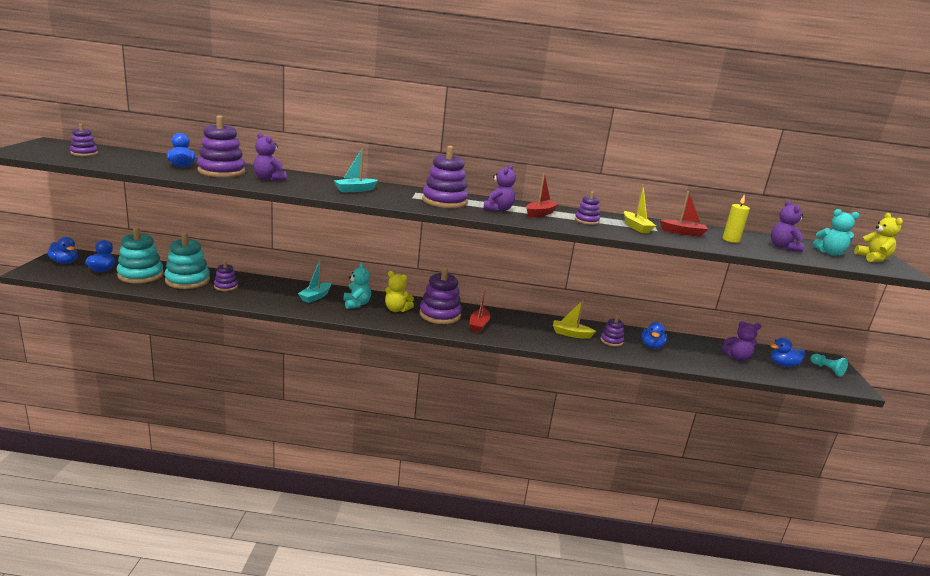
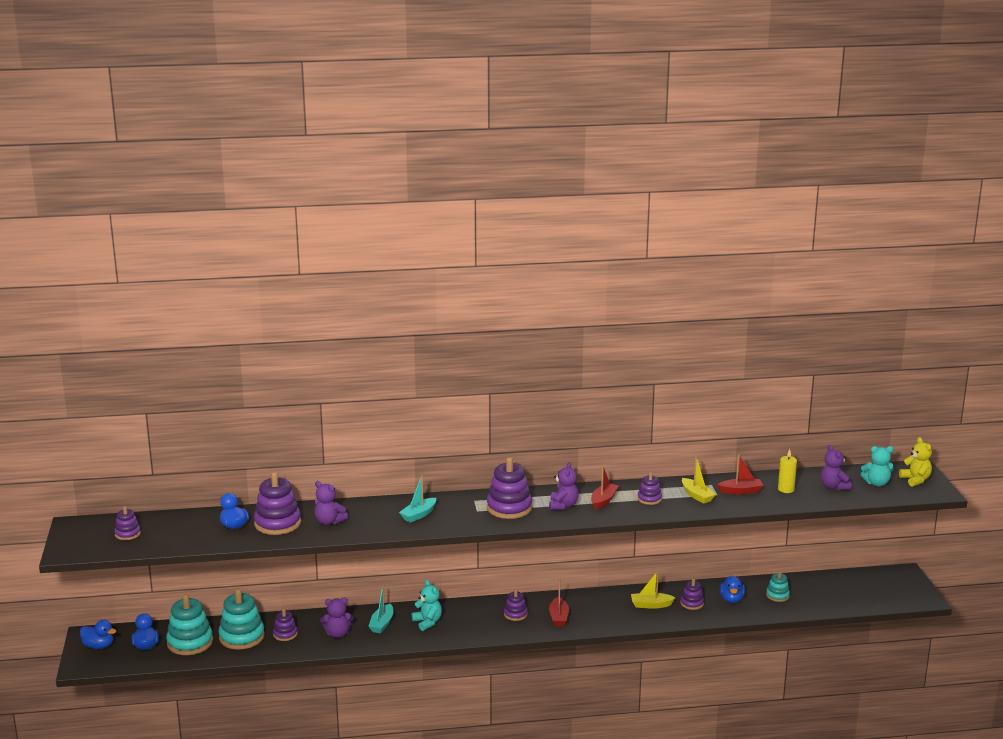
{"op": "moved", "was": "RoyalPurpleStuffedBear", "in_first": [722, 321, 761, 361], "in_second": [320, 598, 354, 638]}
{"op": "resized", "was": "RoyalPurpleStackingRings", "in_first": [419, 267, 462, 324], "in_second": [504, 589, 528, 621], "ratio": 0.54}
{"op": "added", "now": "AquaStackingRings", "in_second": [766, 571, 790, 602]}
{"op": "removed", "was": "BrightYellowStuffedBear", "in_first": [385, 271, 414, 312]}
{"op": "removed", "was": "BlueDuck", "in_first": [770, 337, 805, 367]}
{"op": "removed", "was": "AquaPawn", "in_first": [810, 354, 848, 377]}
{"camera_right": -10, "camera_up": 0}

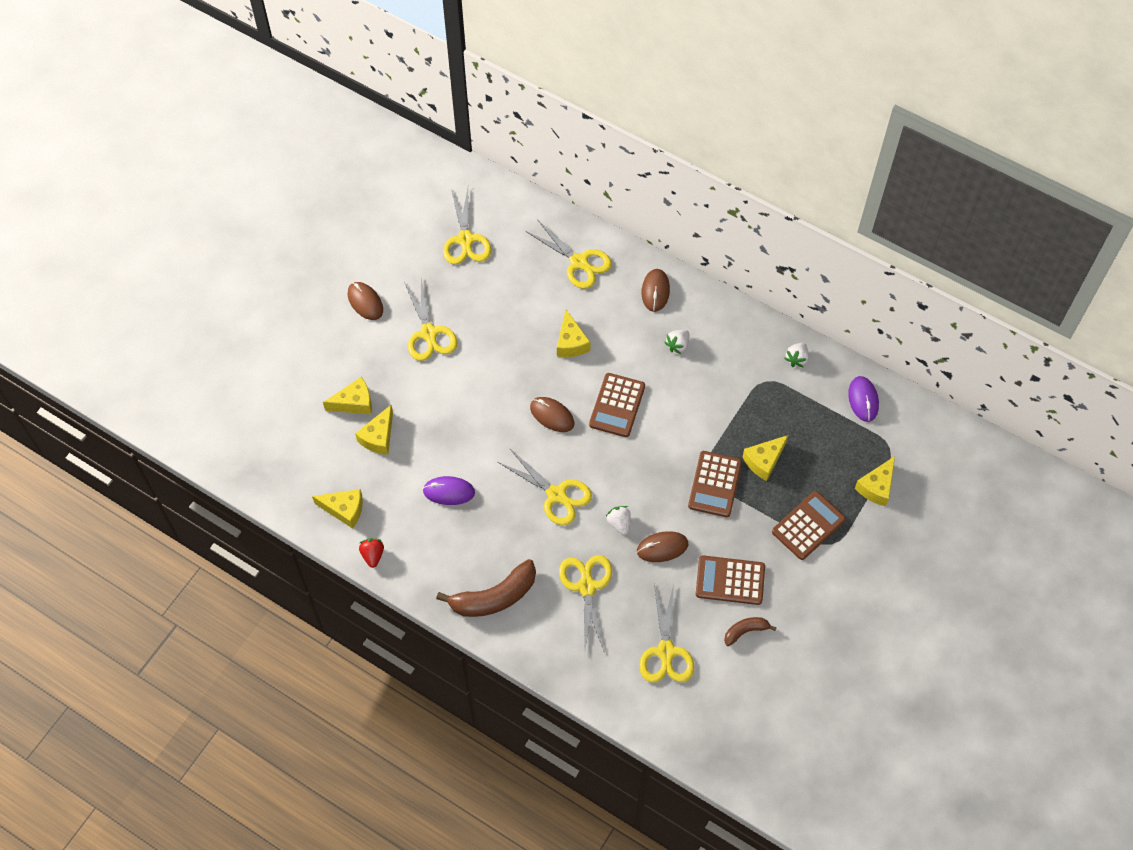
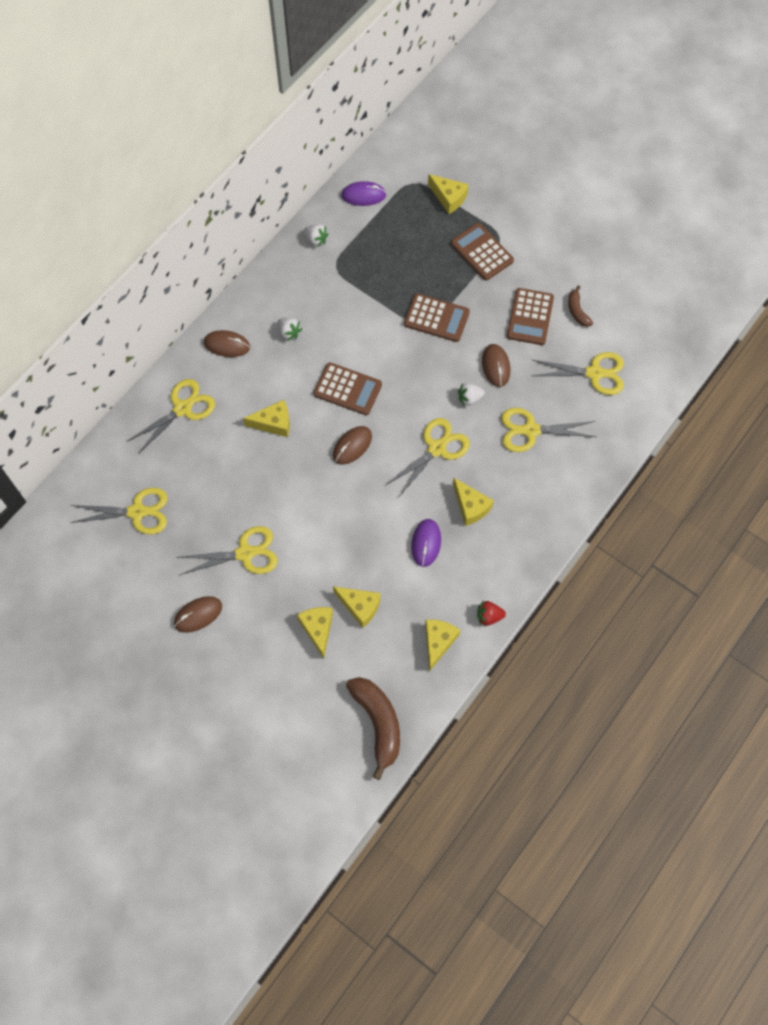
{"op": "moved", "was": "BrownBananaFruit", "in_first": [436, 559, 536, 617], "in_second": [346, 677, 400, 780]}
{"op": "moved", "was": "BrightYellowCheese", "in_first": [743, 435, 788, 481], "in_second": [453, 478, 494, 526]}
{"camera_right": -85, "camera_up": 5}

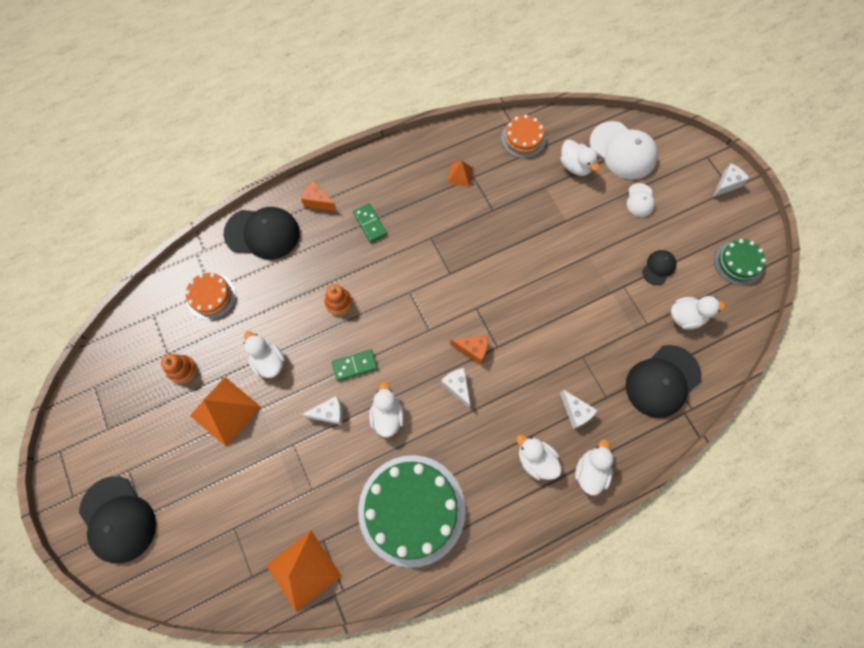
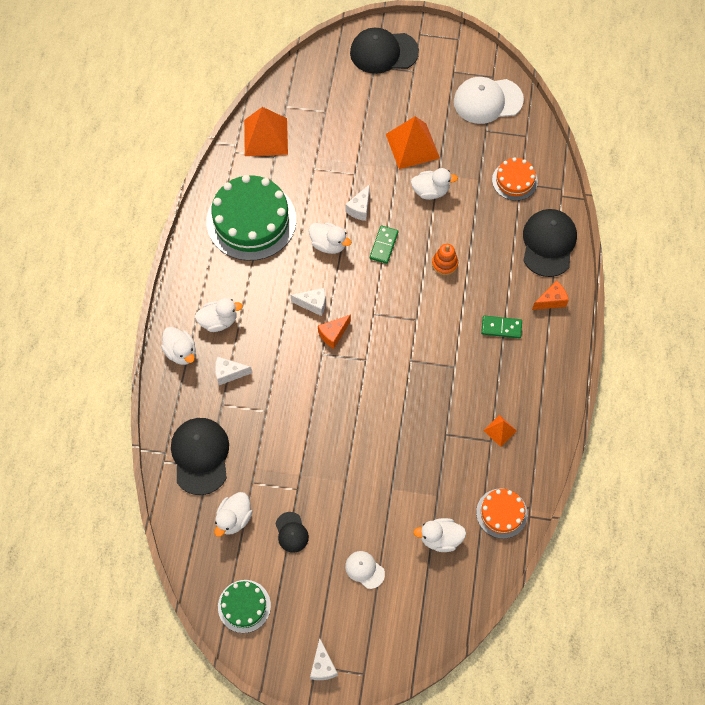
{"op": "moved", "was": "SnowWhiteBaseballCap", "in_first": [590, 121, 658, 180], "in_second": [454, 77, 524, 124]}
{"op": "turned", "was": "JetBlackBaseballCap", "in_first": [223, 207, 300, 260], "in_second": [523, 209, 577, 277], "clockwise": 150}
{"op": "removed", "was": "OrangeStackingRings", "in_first": [161, 354, 197, 384]}
{"camera_right": 125, "camera_up": -5}

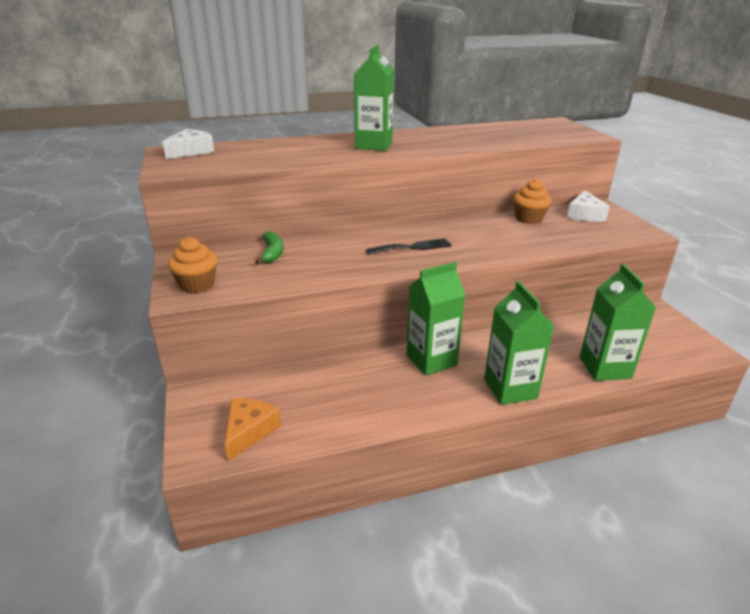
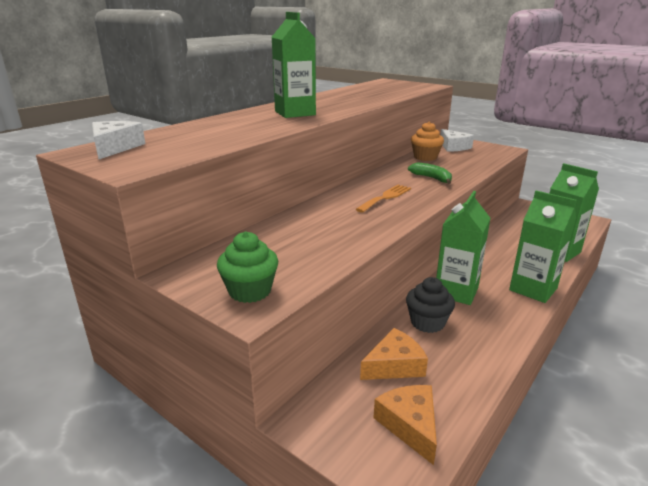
{"op": "recoloured", "was": "OrangeFairyCake", "now": "EmeraldFairyCake", "in_first": [168, 237, 218, 293], "in_second": [217, 231, 278, 303]}
{"op": "recoloured", "was": "JetBlackFork", "now": "OrangeFork", "in_first": [366, 238, 452, 254], "in_second": [355, 185, 411, 213]}
{"op": "added", "now": "OrangeCheese", "in_second": [360, 328, 428, 380]}
{"op": "added", "now": "JetBlackFairyCake", "in_second": [406, 277, 455, 333]}
{"op": "moved", "was": "EmeraldBananaFruit", "in_first": [255, 231, 283, 264], "in_second": [408, 162, 452, 184]}
{"camera_right": -35, "camera_up": -5}

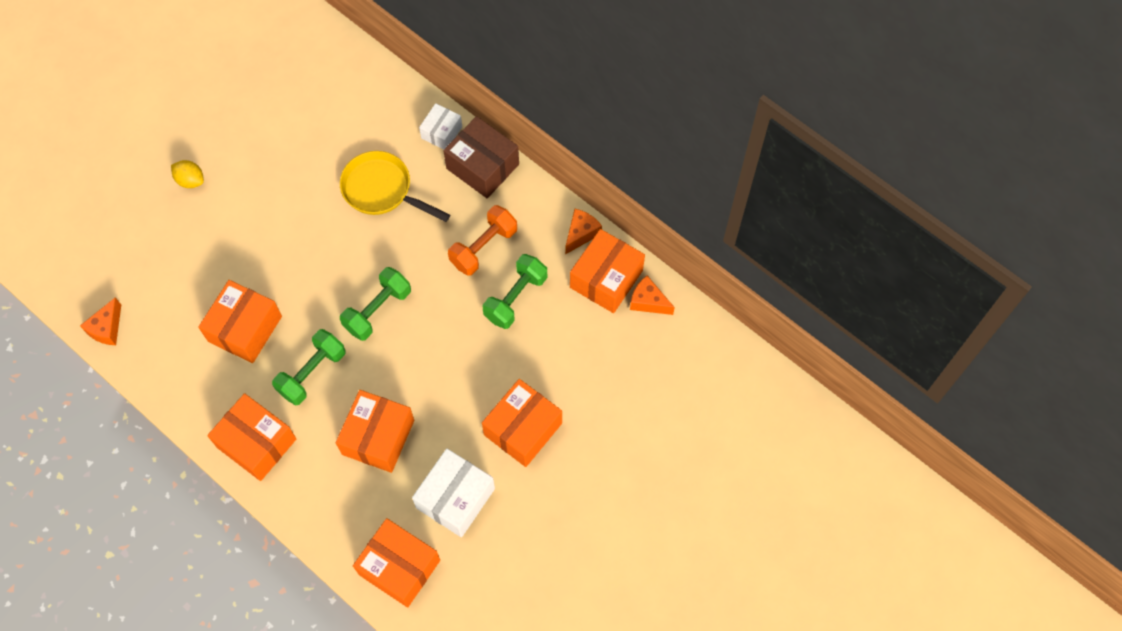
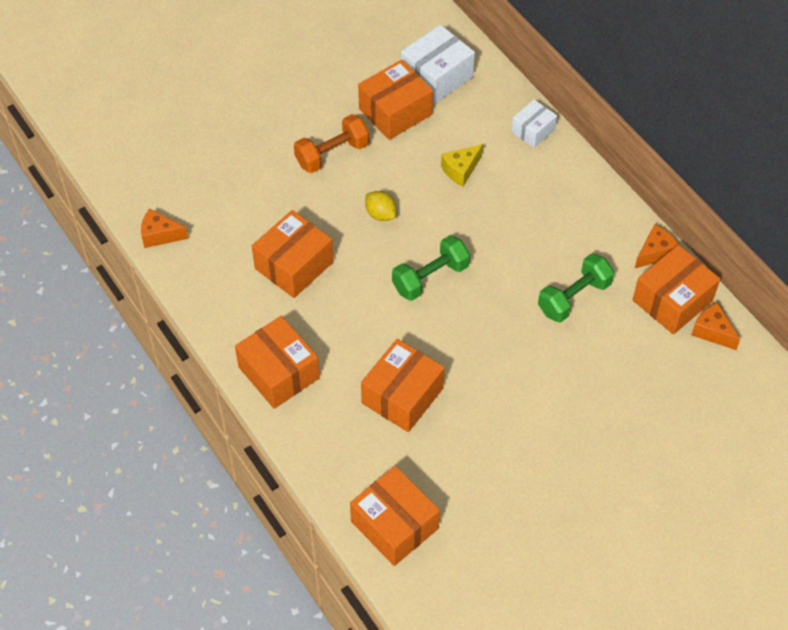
{"op": "turned", "was": "OrangeCheese", "in_first": [80, 297, 121, 345], "in_second": [141, 208, 189, 248], "clockwise": 60}
{"op": "moved", "was": "OrangeDumbbell", "in_first": [448, 205, 517, 276], "in_second": [294, 114, 369, 173]}
{"op": "moved", "was": "OrangeParcel", "in_first": [482, 379, 562, 467], "in_second": [358, 60, 433, 140]}
{"op": "moved", "was": "BrightYellowToyLemon", "in_first": [171, 160, 204, 188], "in_second": [365, 191, 396, 221]}
{"op": "moved", "was": "SnowWhiteParcel", "in_first": [412, 449, 495, 537], "in_second": [401, 25, 475, 104]}
{"op": "replaced", "was": "BrightYellowPan", "now": "BrightYellowCheese", "in_first": [340, 151, 450, 222], "in_second": [441, 144, 483, 186]}
{"op": "removed", "was": "EmeraldDumbbell", "in_first": [272, 329, 345, 405]}
{"op": "removed", "was": "BrownParcel", "in_first": [443, 116, 519, 198]}
{"camera_right": 15, "camera_up": -10}

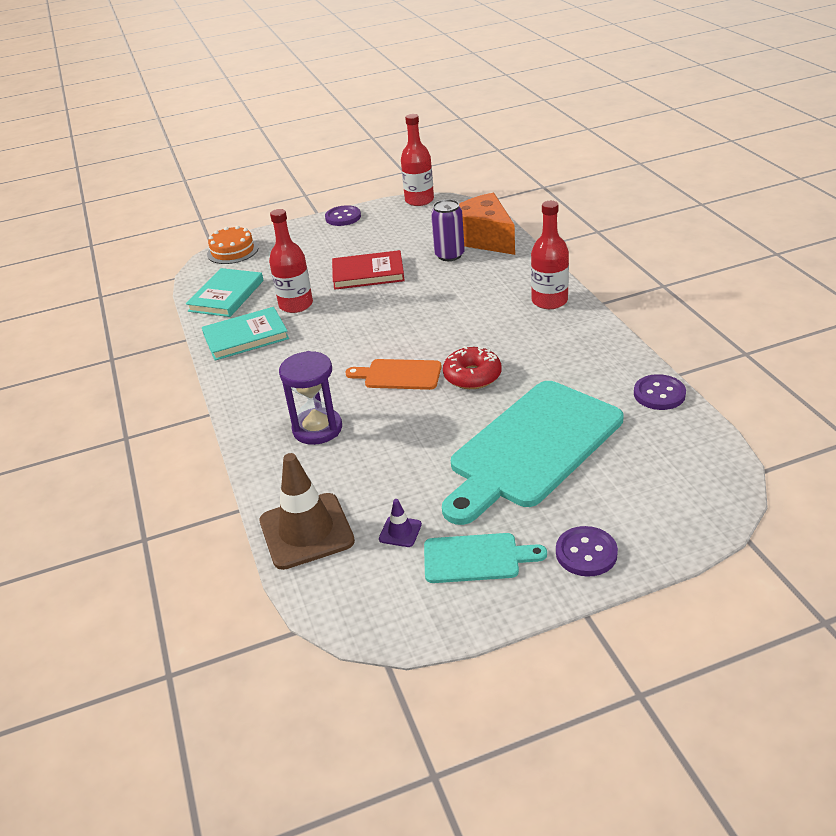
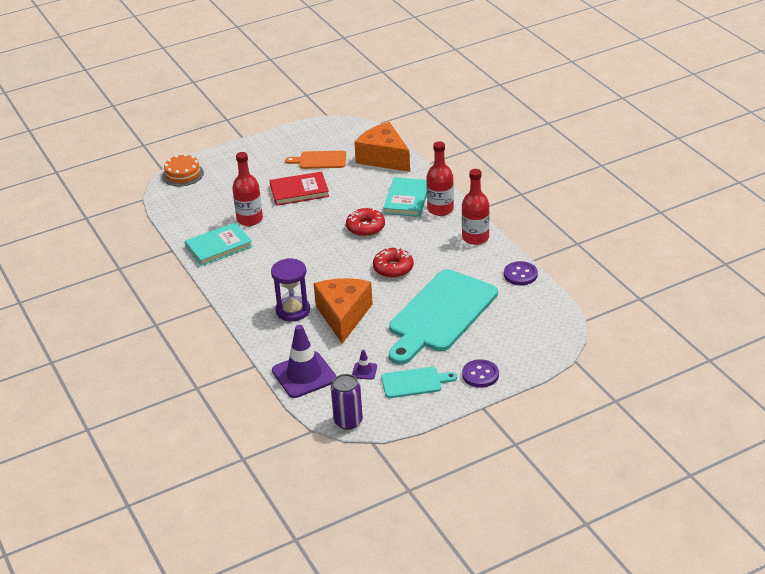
{"op": "recoloured", "was": "BrownTrafficCone", "now": "RoyalPurpleTrafficCone", "in_first": [260, 453, 355, 570], "in_second": [272, 325, 337, 398]}
{"op": "moved", "was": "OrangeCuttingBoard", "in_first": [345, 359, 442, 390], "in_second": [286, 151, 346, 169]}
{"op": "added", "now": "OrangeCheese", "in_second": [314, 278, 373, 344]}
{"op": "moved", "was": "RoyalPurpleCan", "in_first": [431, 199, 465, 261], "in_second": [331, 374, 363, 430]}
{"op": "added", "now": "RedDonut", "in_second": [346, 208, 385, 237]}
{"op": "moved", "was": "AquaHardcover", "in_first": [186, 268, 263, 317], "in_second": [383, 177, 427, 217]}
{"op": "moved", "was": "RedBottle", "in_first": [401, 114, 434, 206], "in_second": [462, 169, 490, 245]}
{"op": "removed", "was": "RoyalPurpleShirtButton", "in_first": [325, 205, 361, 226]}
{"camera_right": -10, "camera_up": 0}

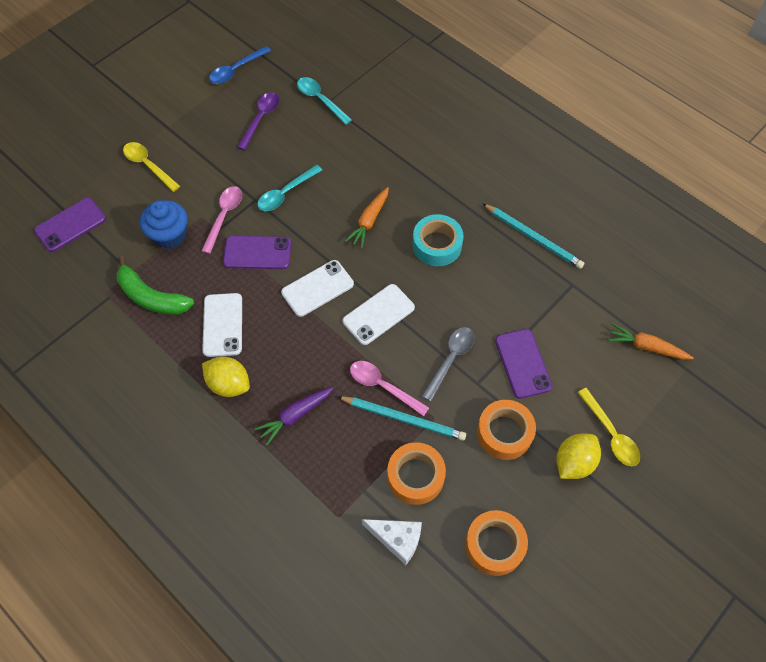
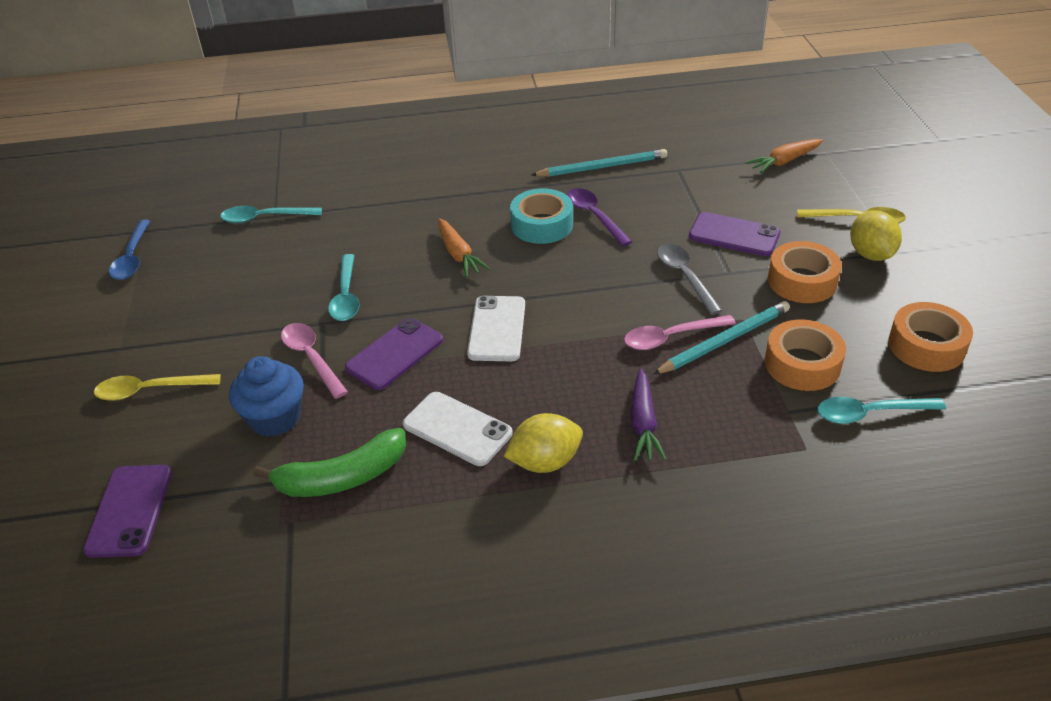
{"op": "moved", "was": "RoyalPurpleTeaspoon", "in_first": [237, 92, 279, 150], "in_second": [567, 188, 632, 247]}
{"op": "replaced", "was": "SnowWhiteCheese", "now": "AquaTeaspoon", "in_first": [362, 519, 422, 565], "in_second": [817, 397, 946, 424]}
{"op": "removed", "was": "SnowWhitePhone", "in_first": [343, 284, 415, 345]}
{"camera_right": -50, "camera_up": -20}

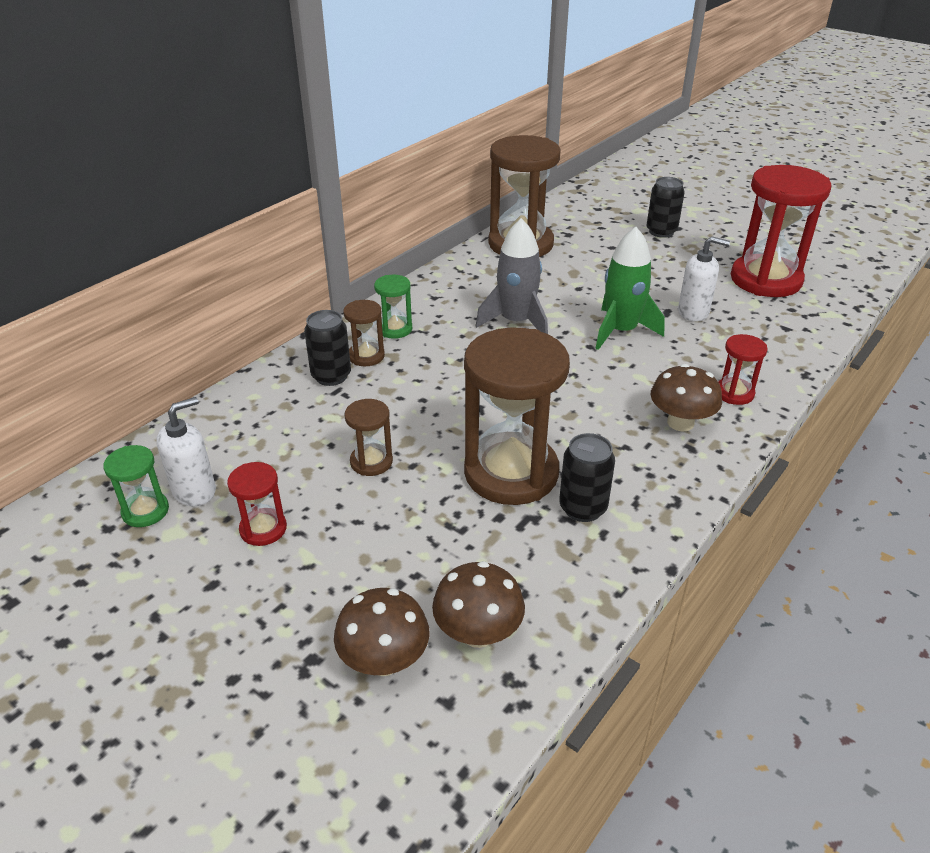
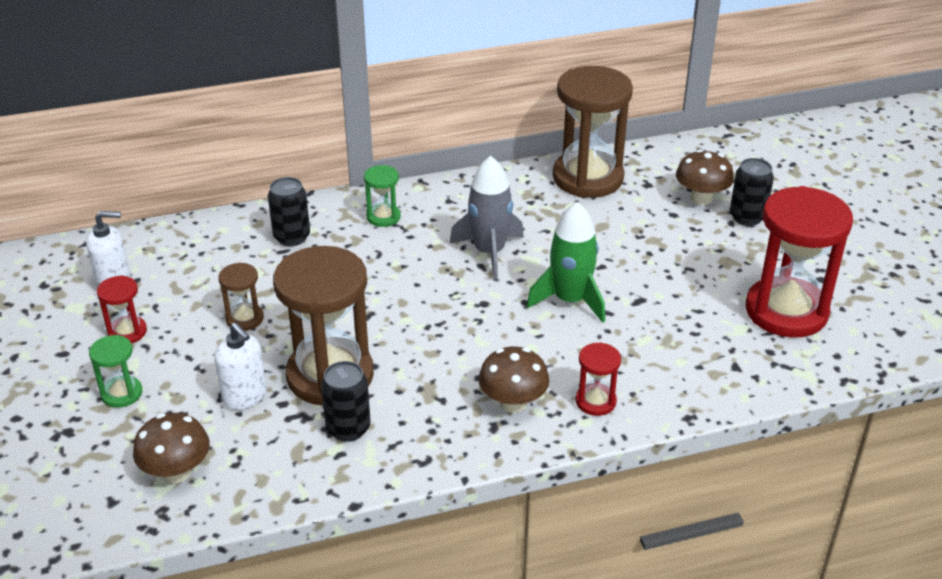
{"op": "moved", "was": "EmeraldHourglass", "in_first": [103, 445, 169, 527], "in_second": [89, 335, 142, 408]}
{"op": "moved", "was": "SnowWhitePumpBottle", "in_first": [678, 236, 730, 322], "in_second": [214, 322, 267, 410]}
{"op": "moved", "was": "BrownToadstool", "in_first": [334, 588, 429, 676], "in_second": [676, 149, 734, 205]}
{"op": "removed", "was": "BrownHourglass", "in_first": [343, 300, 385, 366]}
{"camera_right": 35, "camera_up": 0}

